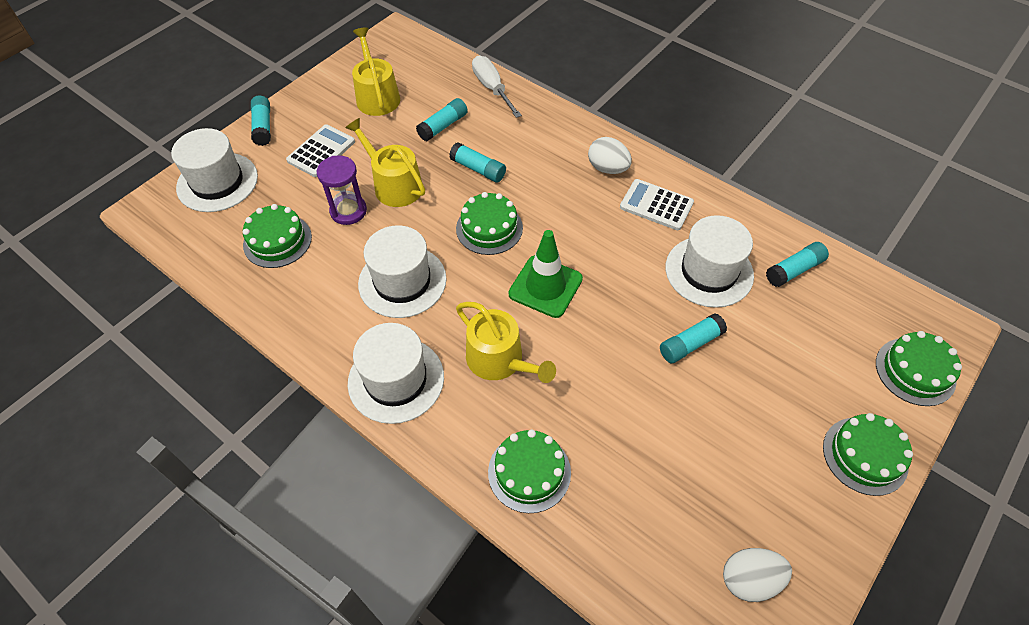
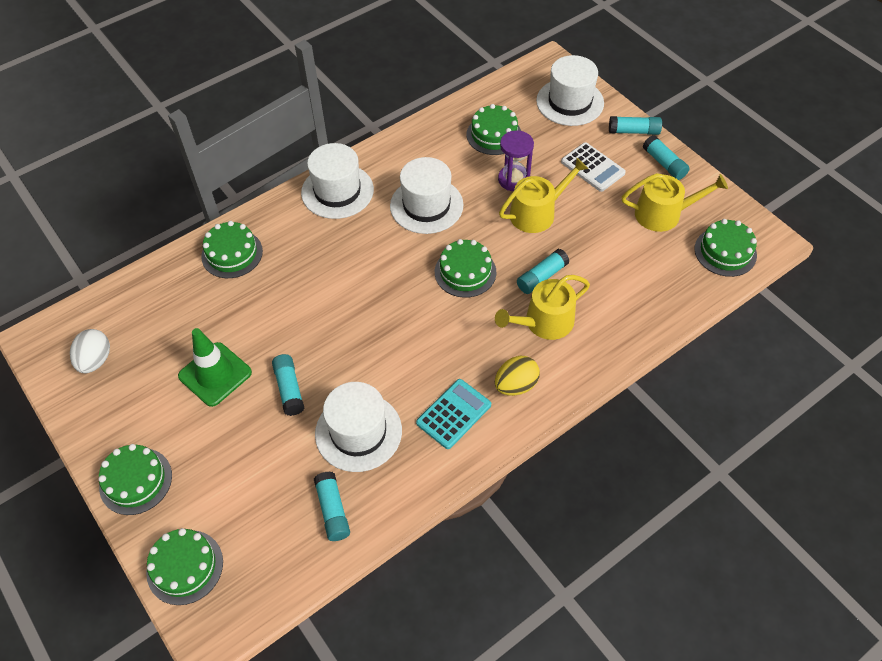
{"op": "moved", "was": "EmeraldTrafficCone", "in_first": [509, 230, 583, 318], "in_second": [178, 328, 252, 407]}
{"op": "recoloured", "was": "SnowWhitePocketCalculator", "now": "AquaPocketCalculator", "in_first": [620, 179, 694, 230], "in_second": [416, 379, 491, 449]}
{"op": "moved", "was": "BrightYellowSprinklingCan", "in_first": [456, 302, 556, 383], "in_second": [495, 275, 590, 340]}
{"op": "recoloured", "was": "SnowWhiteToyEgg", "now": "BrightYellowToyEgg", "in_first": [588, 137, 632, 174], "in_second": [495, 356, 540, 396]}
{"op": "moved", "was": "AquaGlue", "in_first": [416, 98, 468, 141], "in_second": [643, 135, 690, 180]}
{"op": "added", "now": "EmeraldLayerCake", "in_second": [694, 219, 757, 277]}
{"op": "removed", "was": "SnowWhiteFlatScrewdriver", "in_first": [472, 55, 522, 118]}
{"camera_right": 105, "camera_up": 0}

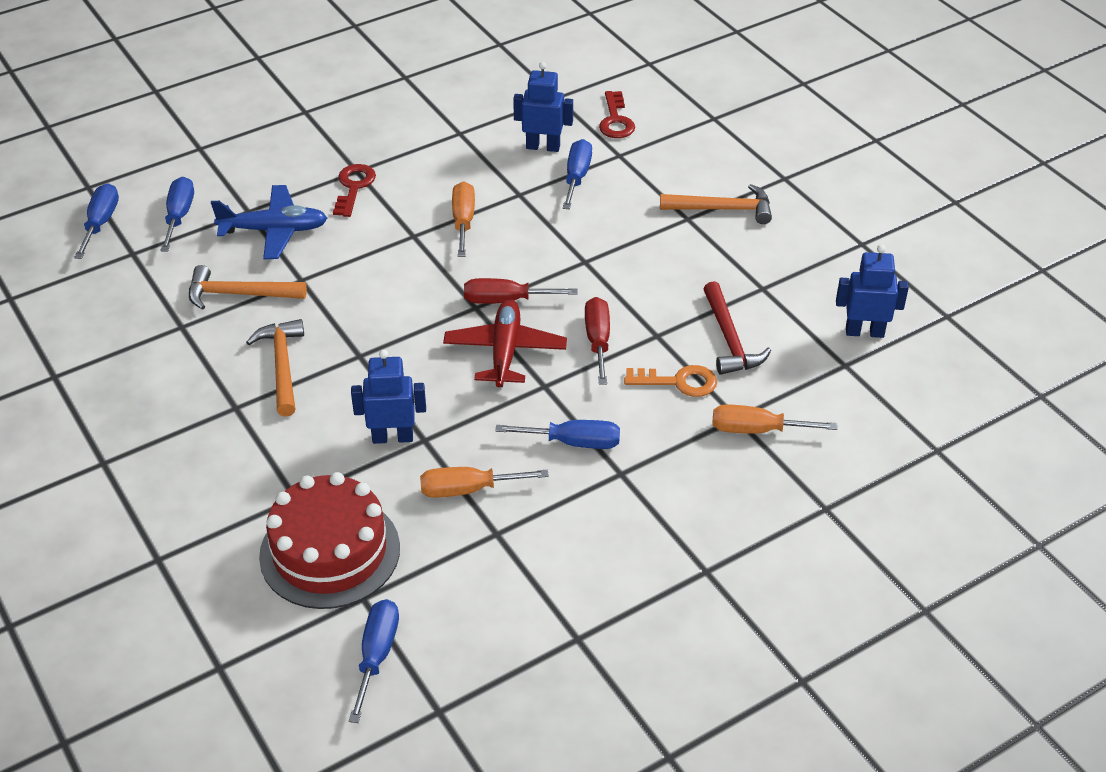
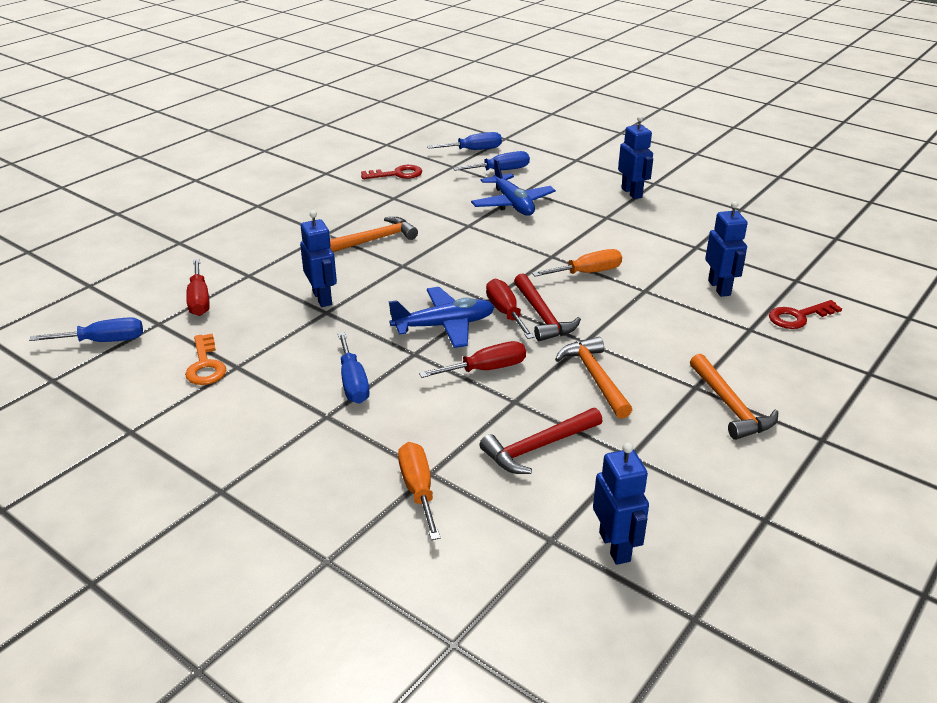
{"op": "moved", "was": "OrangeDoorKey", "in_first": [624, 365, 717, 397], "in_second": [185, 333, 226, 385]}
{"op": "replaced", "was": "RedLayerCake", "now": "RedFlatScrewdriver", "in_first": [259, 472, 400, 609], "in_second": [186, 259, 210, 316]}
{"op": "moved", "was": "RedDoorKey", "in_first": [333, 164, 376, 217], "in_second": [361, 165, 422, 179]}
{"op": "recoloured", "was": "RedAeroplane", "now": "BlueAeroplane", "in_first": [443, 299, 567, 387], "in_second": [389, 287, 494, 348]}
{"op": "added", "now": "RedCarpenter'sHammer", "in_second": [514, 273, 581, 341]}
{"op": "moved", "was": "OrangeCarpenter'sHammer", "in_first": [189, 265, 307, 310], "in_second": [555, 337, 632, 419]}
{"op": "added", "now": "BlueRobotFigure", "in_second": [618, 115, 653, 199]}
{"op": "removed", "was": "OrangeFlatScrewdriver", "in_first": [420, 467, 549, 498]}
{"op": "removed", "was": "BlueFlatScrewdriver", "in_first": [562, 139, 592, 210]}
{"camera_right": 70, "camera_up": -10}

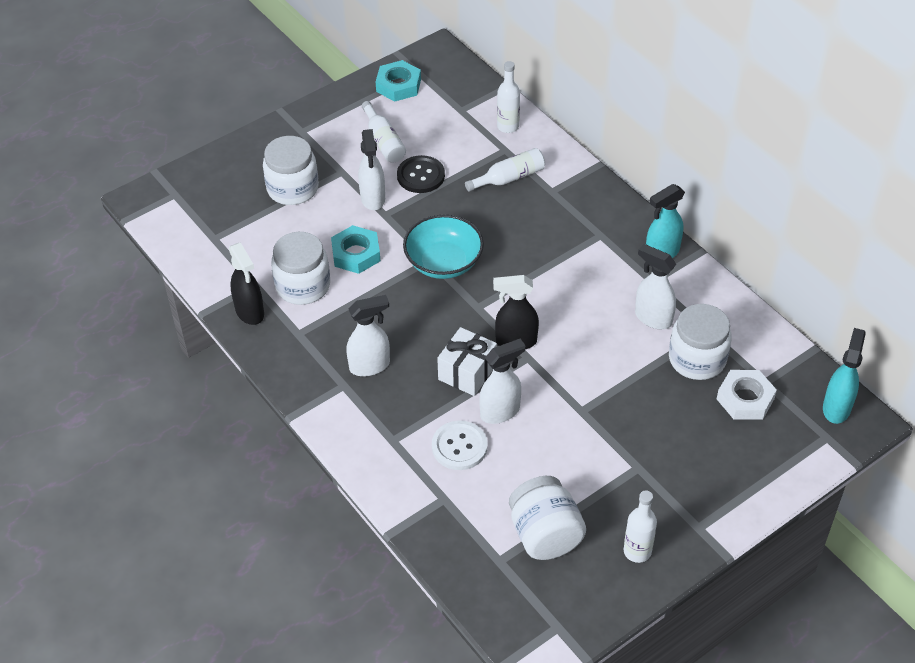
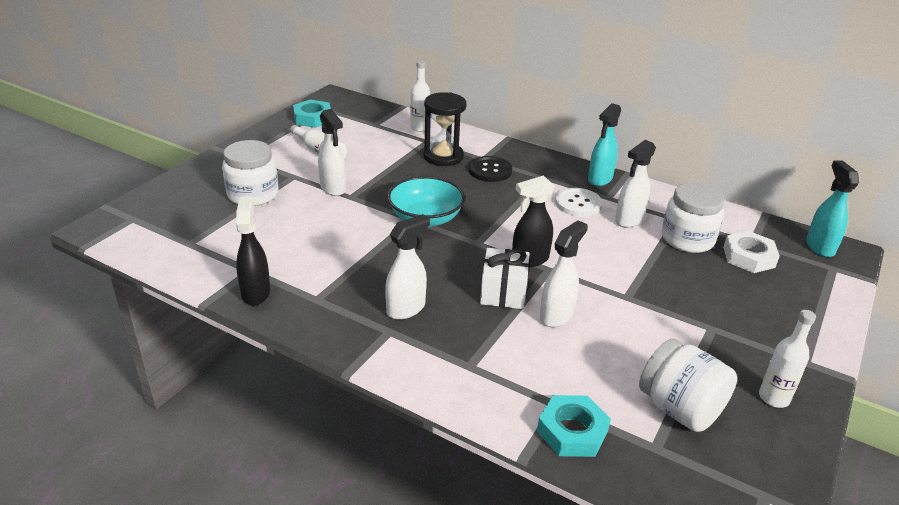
{"op": "turned", "was": "JetBlackSprayer", "in_first": [229, 242, 264, 325], "in_second": [236, 196, 270, 306], "clockwise": -135}
{"op": "replaced", "was": "SnowWhiteBottle", "now": "JetBlackHourglass", "in_first": [465, 148, 545, 192], "in_second": [423, 92, 467, 166]}
{"op": "moved", "was": "JetBlackShirtButton", "in_first": [397, 155, 445, 193], "in_second": [469, 156, 512, 182]}
{"op": "moved", "was": "AquaHexagonNut", "in_first": [331, 225, 380, 274], "in_second": [537, 395, 611, 457]}
{"op": "moved", "was": "SnowWhiteShirtButton", "in_first": [432, 421, 488, 470], "in_second": [555, 188, 602, 217]}
{"op": "turned", "was": "SnowWhiteSprayer", "in_first": [635, 244, 676, 329], "in_second": [615, 140, 656, 228], "clockwise": -60}
{"op": "removed", "was": "SnowWhiteJamJar", "in_first": [271, 232, 330, 305]}
{"camera_right": -25, "camera_up": -15}

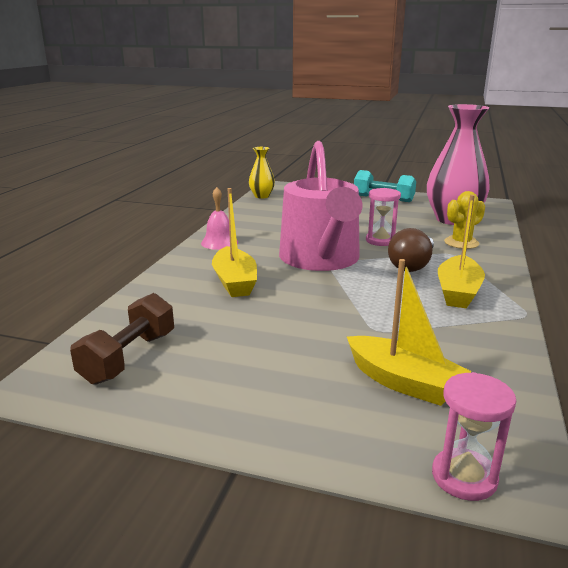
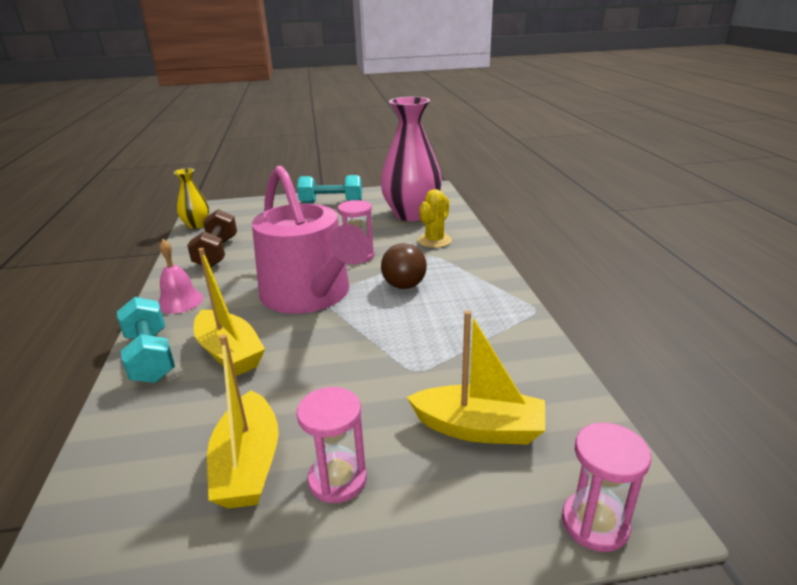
{"op": "added", "now": "AquaDumbbell", "in_second": [117, 297, 175, 383]}
{"op": "moved", "was": "BrownDumbbell", "in_first": [70, 293, 174, 385], "in_second": [187, 209, 237, 267]}
{"op": "moved", "was": "BrightYellowSailboat", "in_first": [438, 195, 485, 308], "in_second": [207, 334, 279, 509]}
{"op": "added", "now": "RosyHourglass", "in_second": [297, 387, 367, 503]}
{"camera_right": -25, "camera_up": 5}

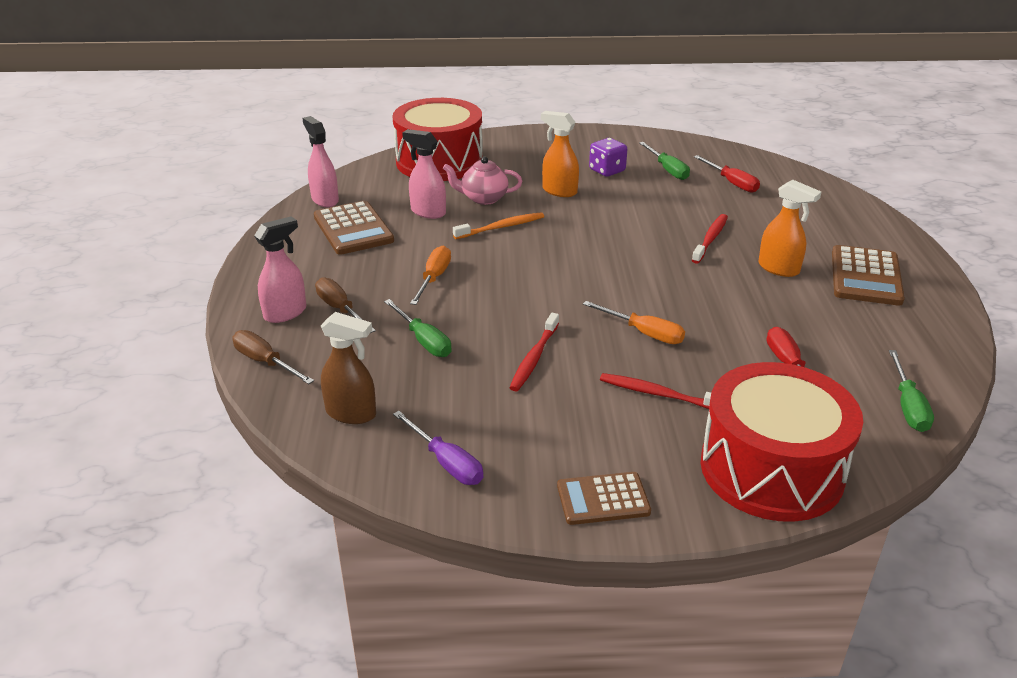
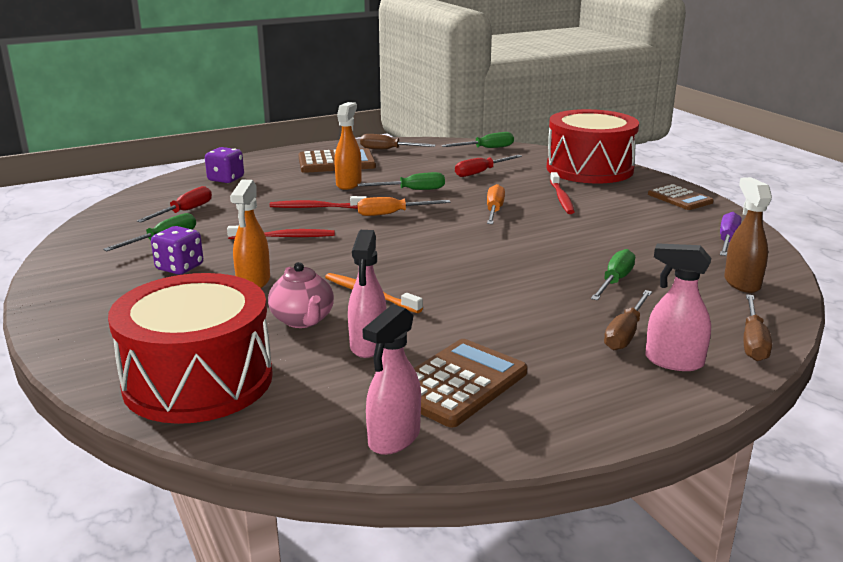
{"op": "added", "now": "RoyalPurpleGameDie", "in_second": [205, 147, 244, 183]}
{"op": "moved", "was": "RedToothBrush", "in_first": [509, 313, 559, 392], "in_second": [227, 226, 335, 239]}
{"op": "added", "now": "EmeraldFlatScrewdriver", "in_second": [357, 172, 445, 190]}
{"op": "moved", "was": "OrangeFlatScrewdriver", "in_first": [410, 246, 451, 305], "in_second": [357, 197, 451, 216]}
{"op": "added", "now": "BrownFlatScrewdriver", "in_second": [360, 134, 436, 149]}
{"camera_right": -115, "camera_up": -10}

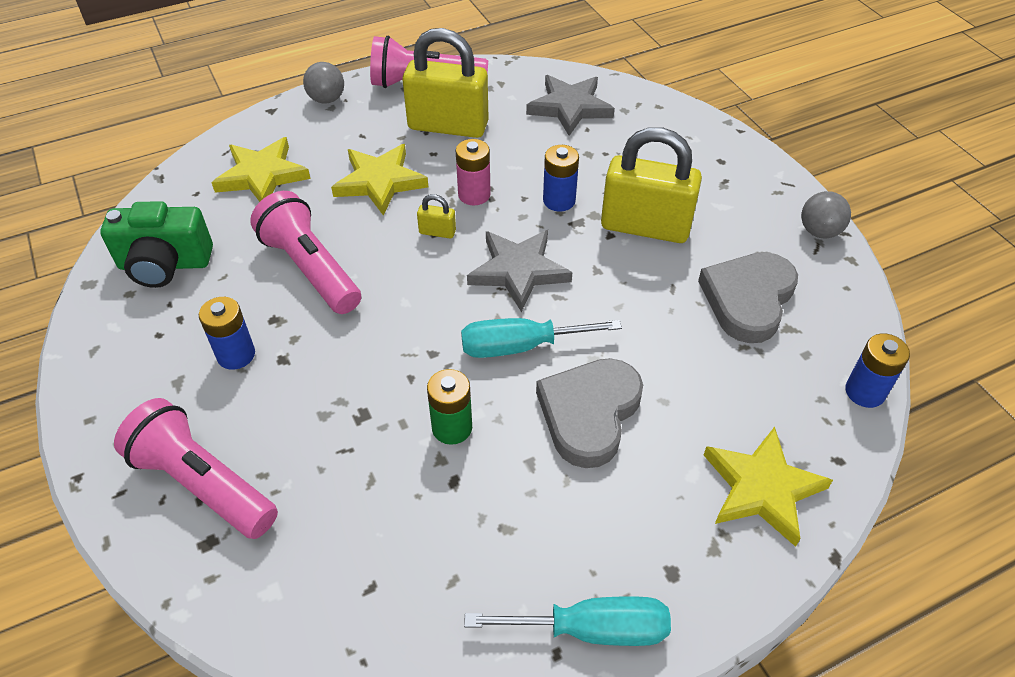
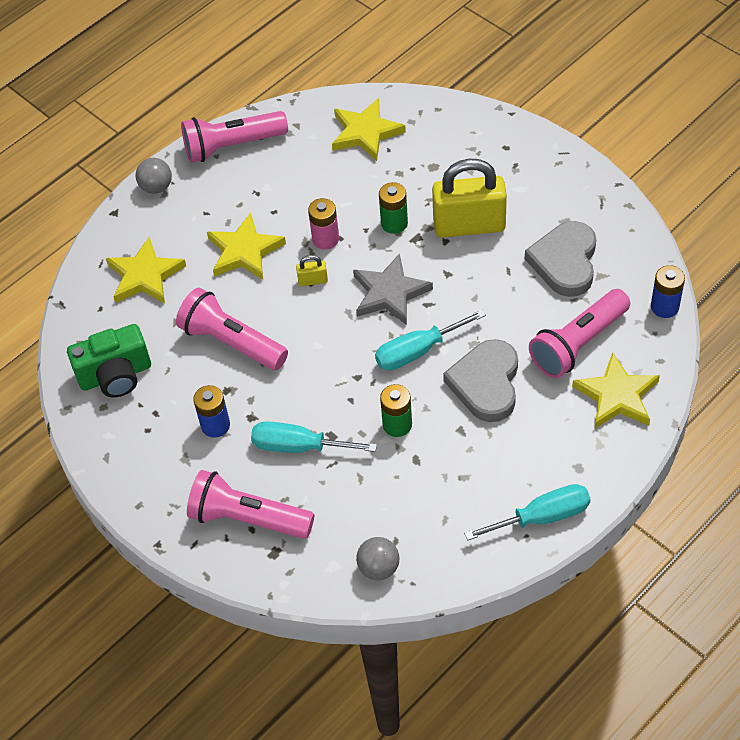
{"op": "added", "now": "AquaFlatScrewdriver", "in_second": [251, 421, 377, 453]}
{"op": "recoloured", "was": "AshGreyFivePointedStar", "now": "BrightYellowFivePointedStar", "in_first": [526, 75, 615, 136], "in_second": [332, 98, 406, 161]}
{"op": "moved", "was": "AshGreyPlayBall", "in_first": [801, 191, 851, 238], "in_second": [356, 537, 399, 580]}
{"op": "recoloured", "was": "BlueBattery", "now": "EmeraldBattery", "in_first": [543, 145, 579, 211], "in_second": [379, 182, 408, 234]}
{"op": "added", "now": "RosyTorch", "in_second": [529, 289, 630, 378]}
{"op": "removed", "was": "BrightYellowLock", "in_first": [403, 28, 489, 138]}
{"camera_right": -15, "camera_up": 5}

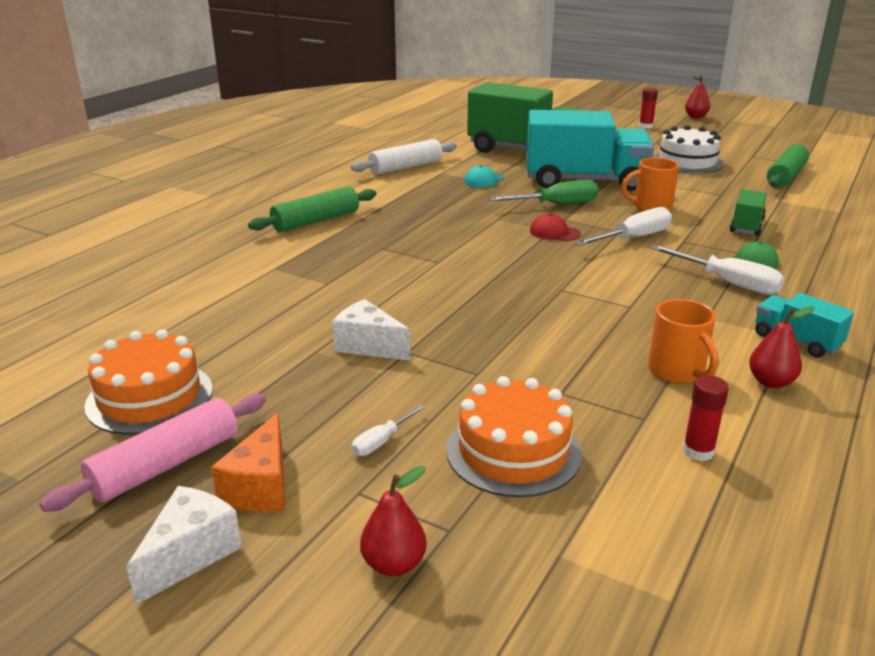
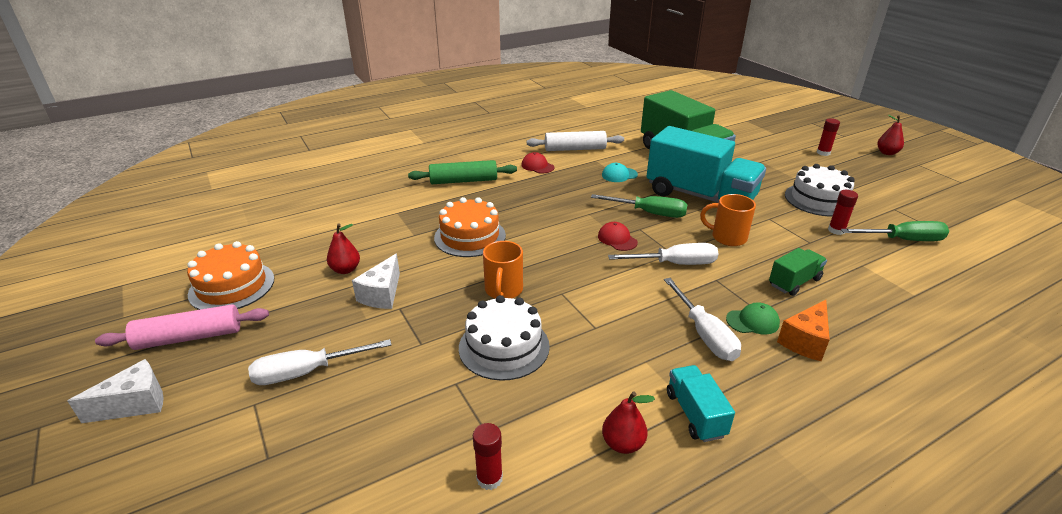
{"op": "resized", "was": "SnowWhiteFlatScrewdriver", "in_first": [352, 405, 425, 456], "in_second": [248, 339, 392, 385], "ratio": 1.9}
{"op": "moved", "was": "RedPear", "in_first": [360, 466, 427, 576], "in_second": [327, 224, 360, 274]}
{"op": "turned", "was": "SnowWhiteCheese", "in_first": [332, 299, 411, 361], "in_second": [352, 254, 400, 309], "clockwise": -135}
{"op": "moved", "was": "OrangeLayerCake", "in_first": [446, 376, 582, 497], "in_second": [434, 197, 506, 257]}
{"op": "added", "now": "SnowWhiteLayerCake", "in_second": [459, 295, 550, 381]}
{"op": "moved", "was": "OrangeTeaMug", "in_first": [648, 299, 719, 384], "in_second": [483, 241, 523, 299]}
{"op": "added", "now": "RedBaseballCap", "in_second": [521, 152, 554, 174]}
{"op": "moved", "was": "OrangeCheese", "in_first": [211, 413, 285, 512], "in_second": [777, 300, 830, 361]}
{"op": "added", "now": "RedGlue", "in_second": [828, 190, 858, 235]}
{"op": "replaced", "was": "EmeraldRollingPin", "now": "EmeraldFlatScrewdriver", "in_first": [767, 144, 809, 187], "in_second": [841, 221, 949, 241]}
{"camera_right": 30, "camera_up": 5}

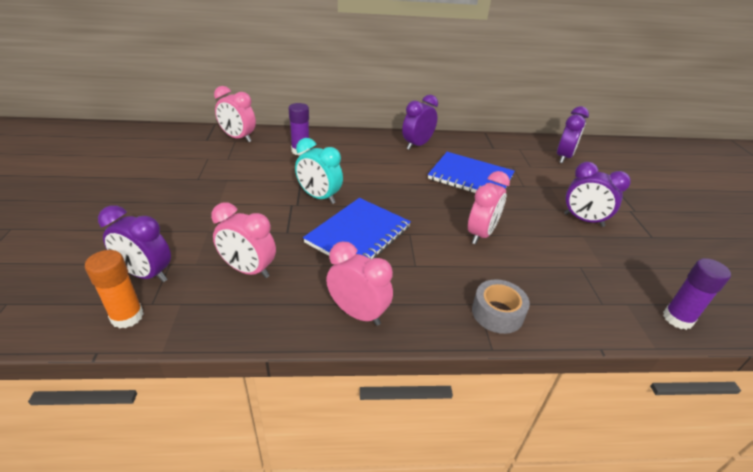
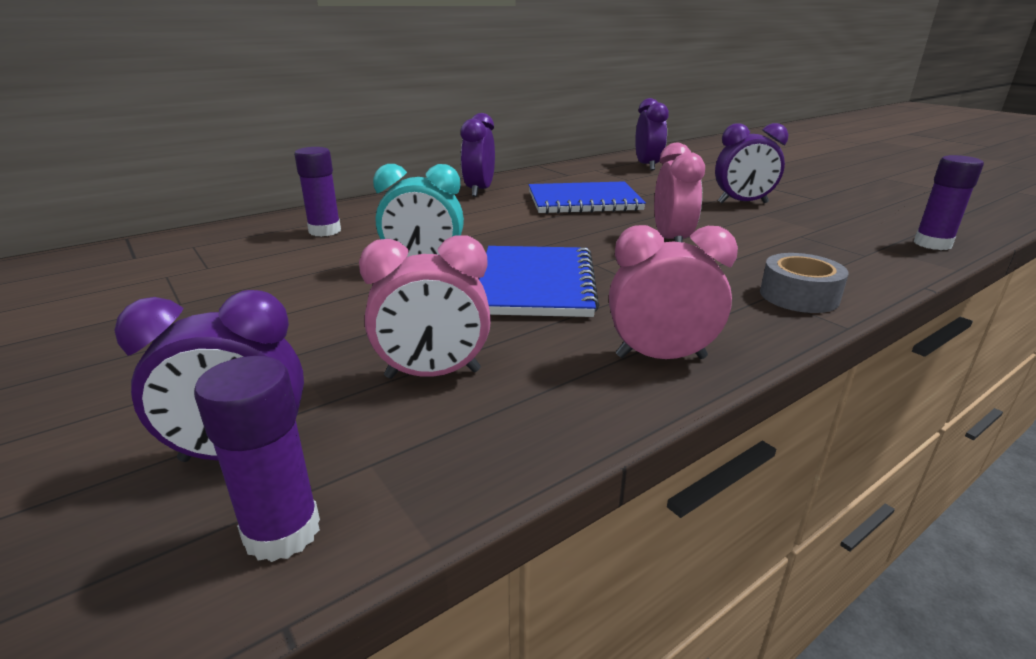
{"op": "recoloured", "was": "OrangeGlue", "now": "RoyalPurpleGlue", "in_first": [85, 250, 144, 329], "in_second": [194, 356, 320, 562]}
{"op": "removed", "was": "RosyBedsideClock", "in_first": [214, 86, 256, 142]}
{"camera_right": -30, "camera_up": -10}

